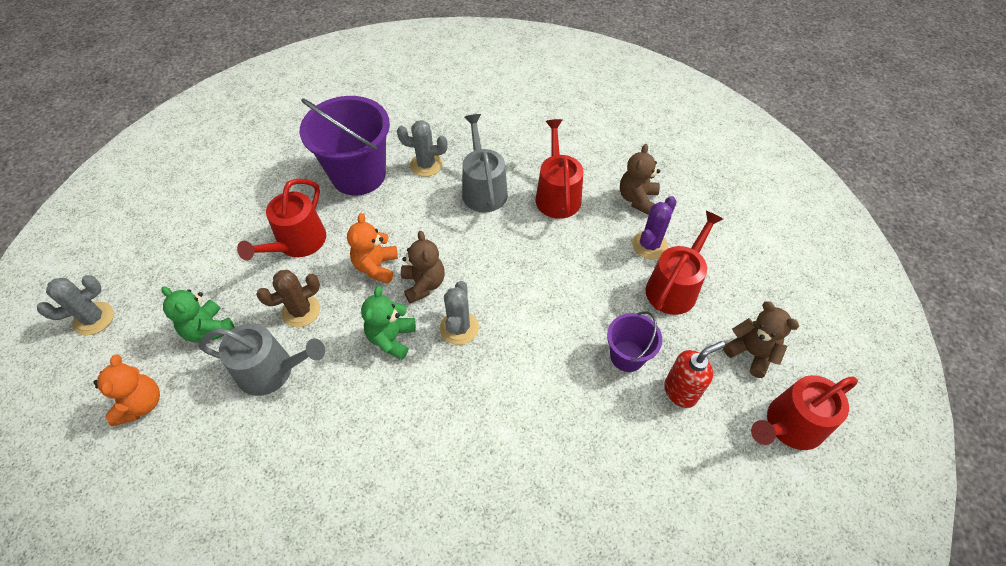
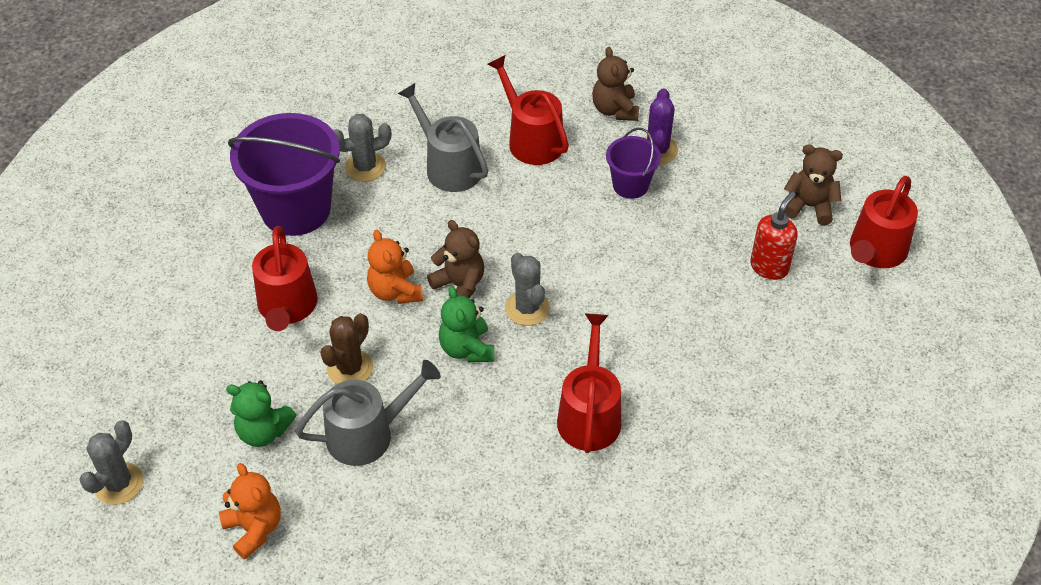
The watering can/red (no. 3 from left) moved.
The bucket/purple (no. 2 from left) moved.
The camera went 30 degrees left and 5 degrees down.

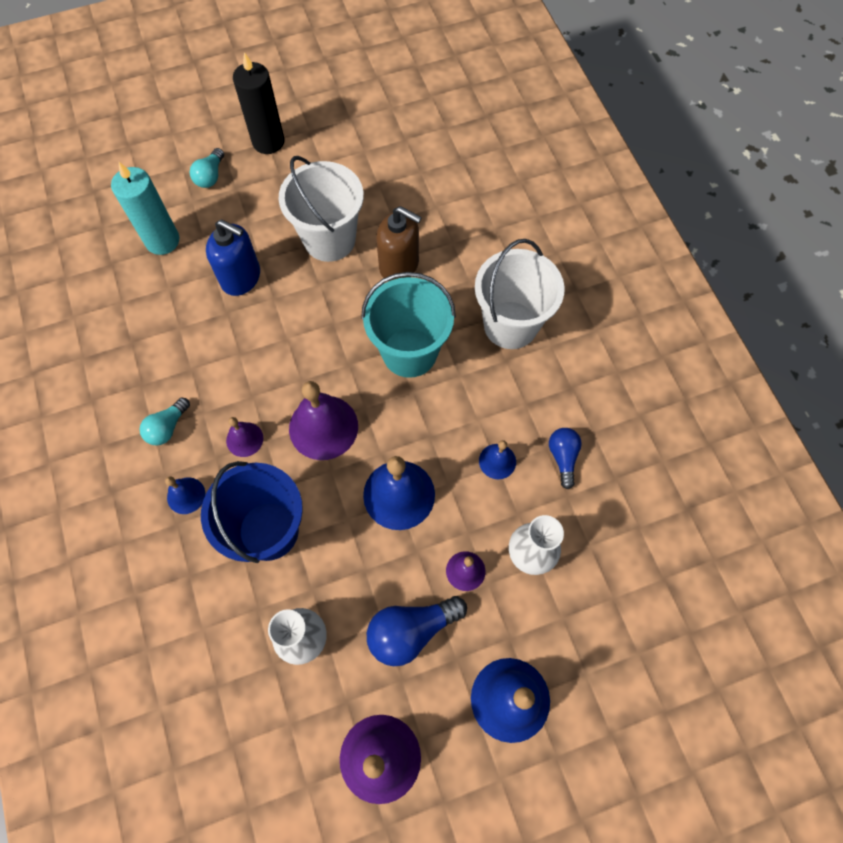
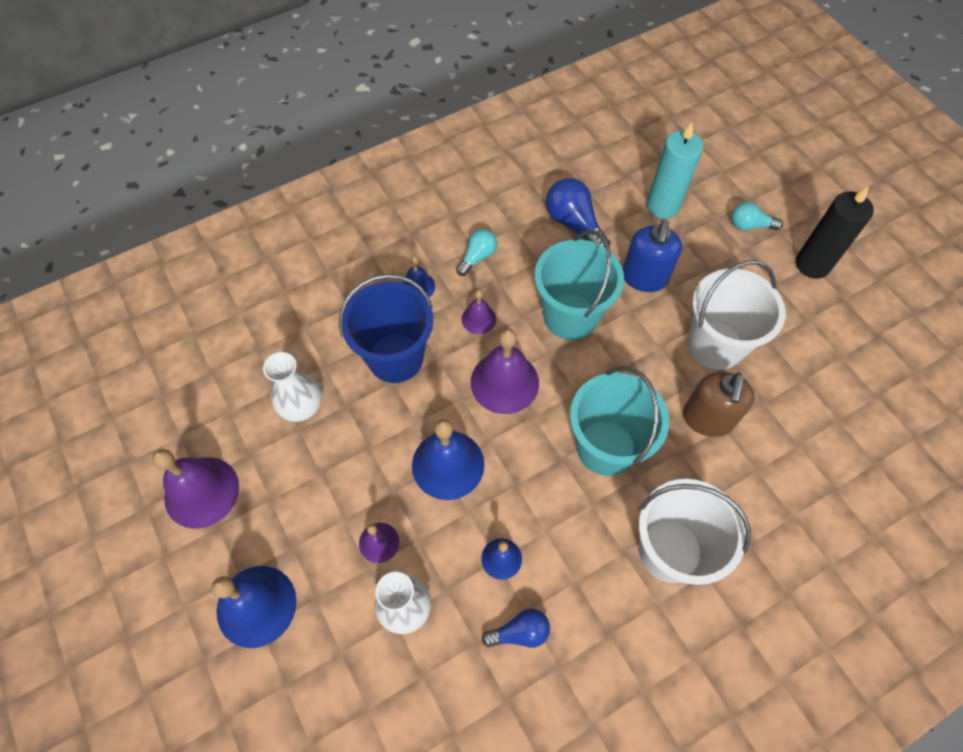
The light bulb/turquoise (no. 1 from left) turned 105 degrees clockwise.
The light bulb/blue (no. 1 from left in the first image) moved.
The bucket/turquoise (no. 1 from left) appeared.
The camera went 80 degrees right and 5 degrees down.

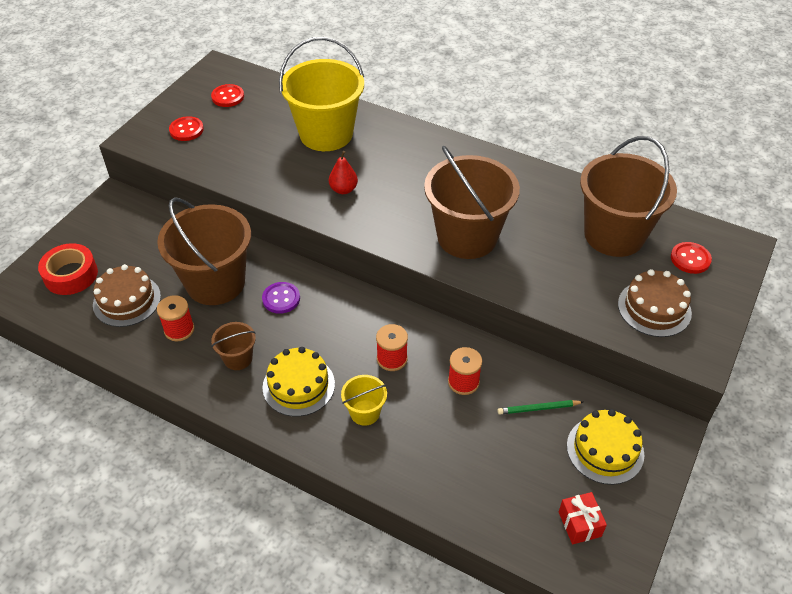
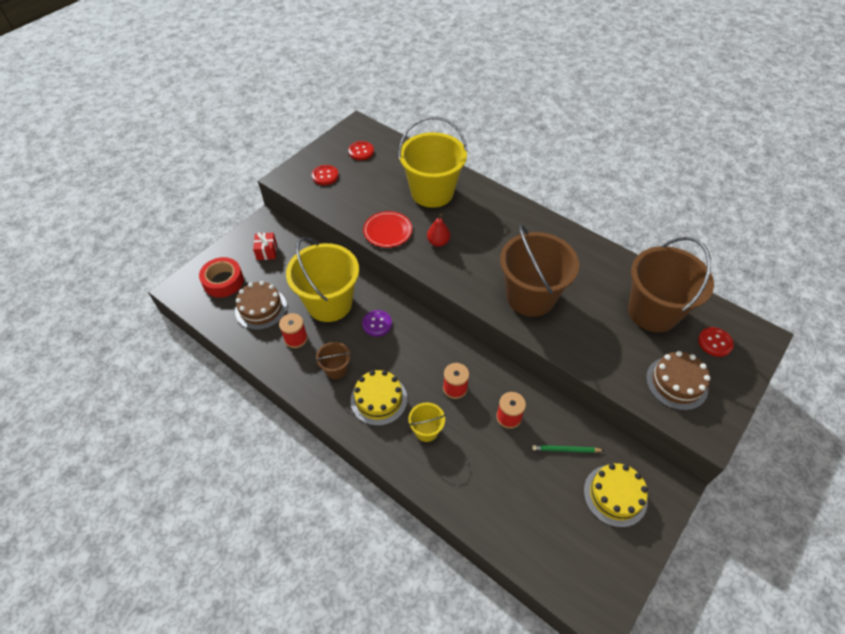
The bucket/brown (no. 1 from left) became the bucket/yellow (no. 1 from left).
The gift/red moved.
The plate/red appeared.
The camera went 10 degrees right and 5 degrees up.

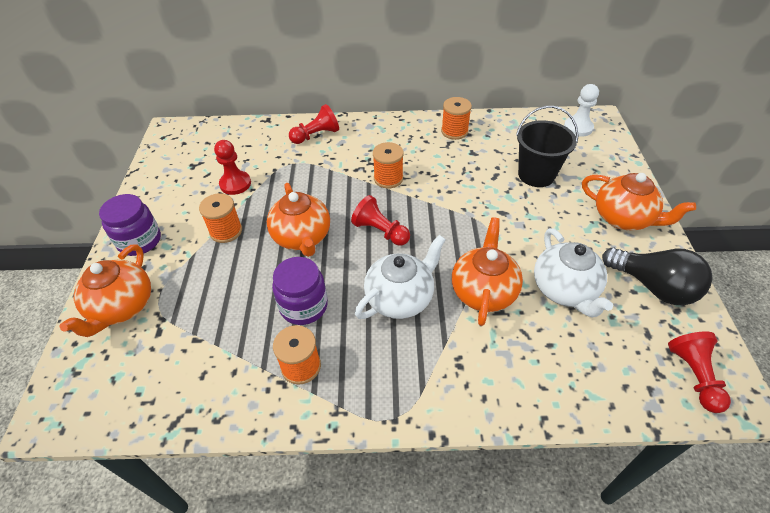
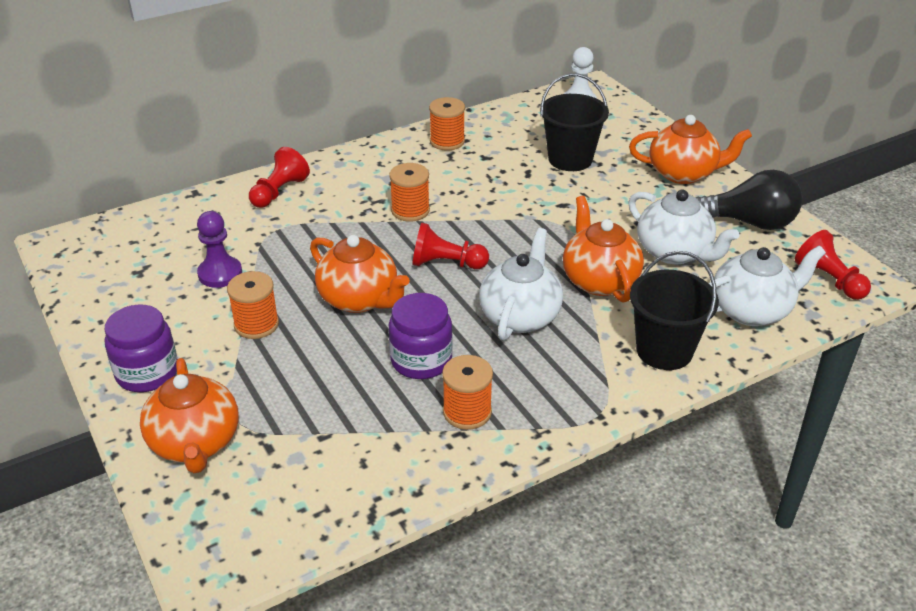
The pawn/red (no. 1 from left) became the pawn/purple.
The teapot/white (no. 3 from left) appeared.
The bucket/black (no. 2 from left) appeared.
The camera went 30 degrees left and 10 degrees down.

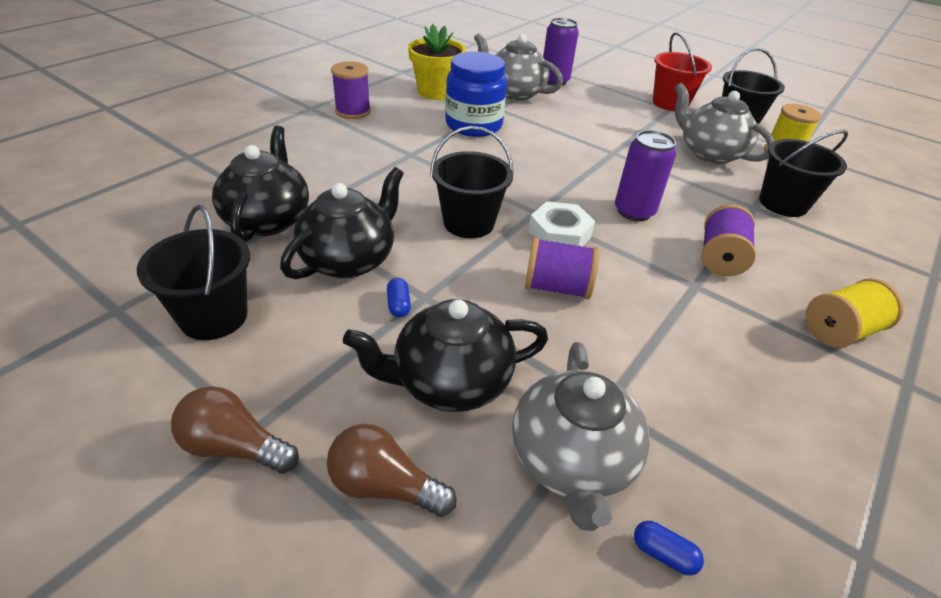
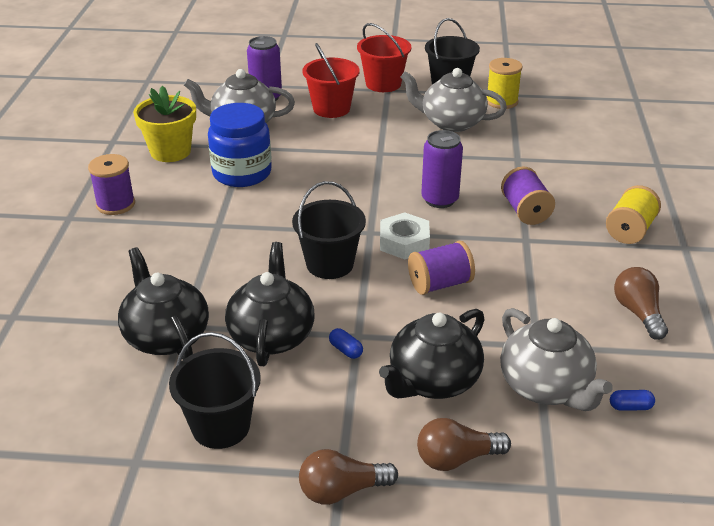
The bucket/black (no. 4 from left) disappeared.
The bucket/red (no. 1 from left) appeared.
The light bulb/brown (no. 3 from left) appeared.
The camera went 30 degrees left and 5 degrees down.

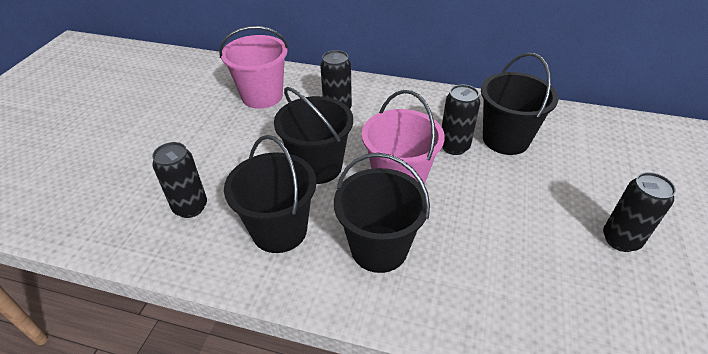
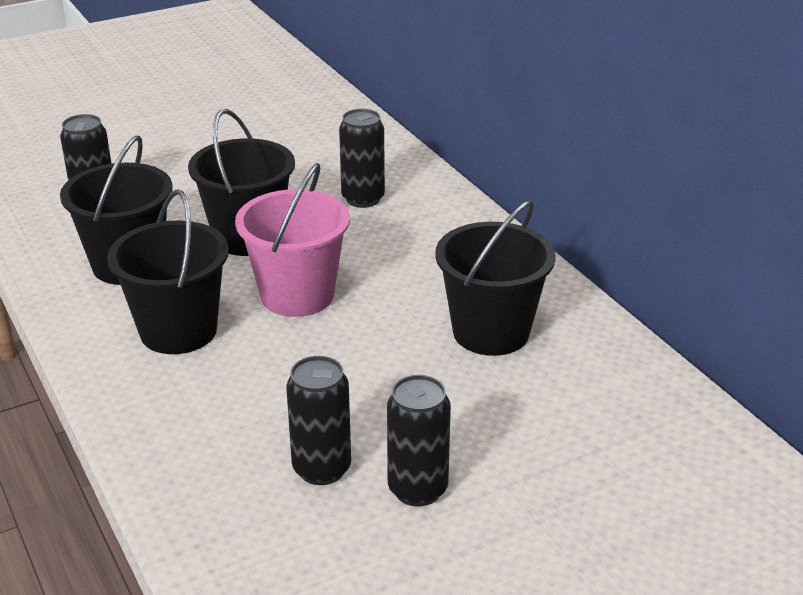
The bucket/pink (no. 1 from left) disappeared.
The can/black (no. 3 from left in the first image) moved.
The camera went 45 degrees right and 10 degrees down.

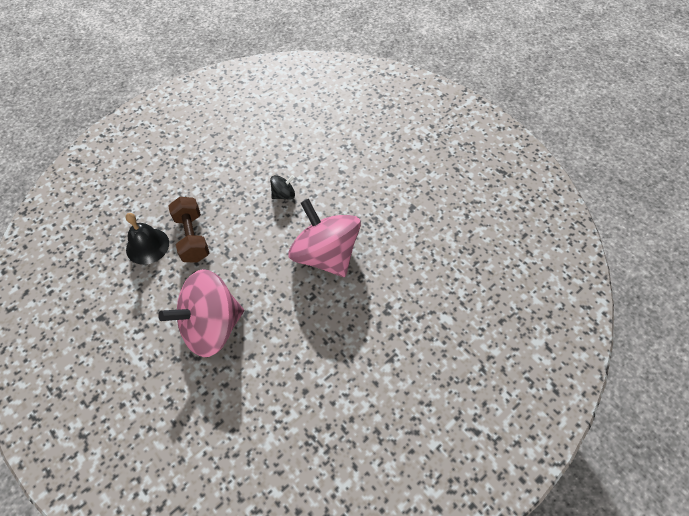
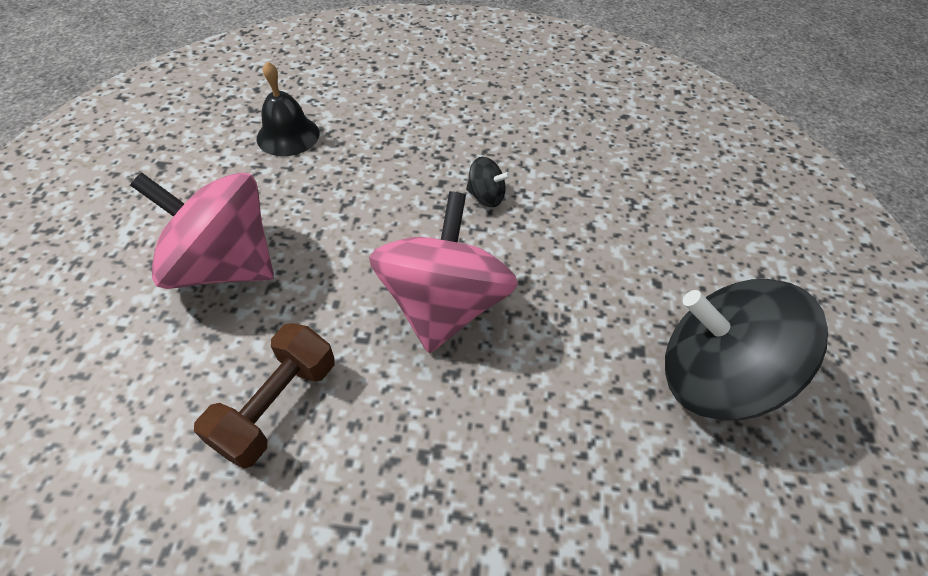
The dumbbell/brown moved.
The spinning top/black (no. 2 from left) appeared.
The camera went 45 degrees right and 5 degrees down.

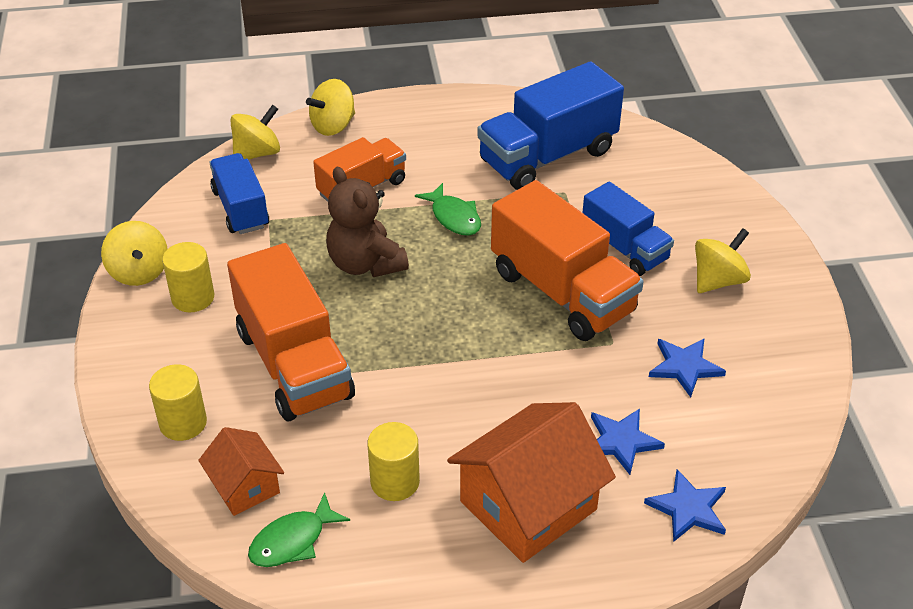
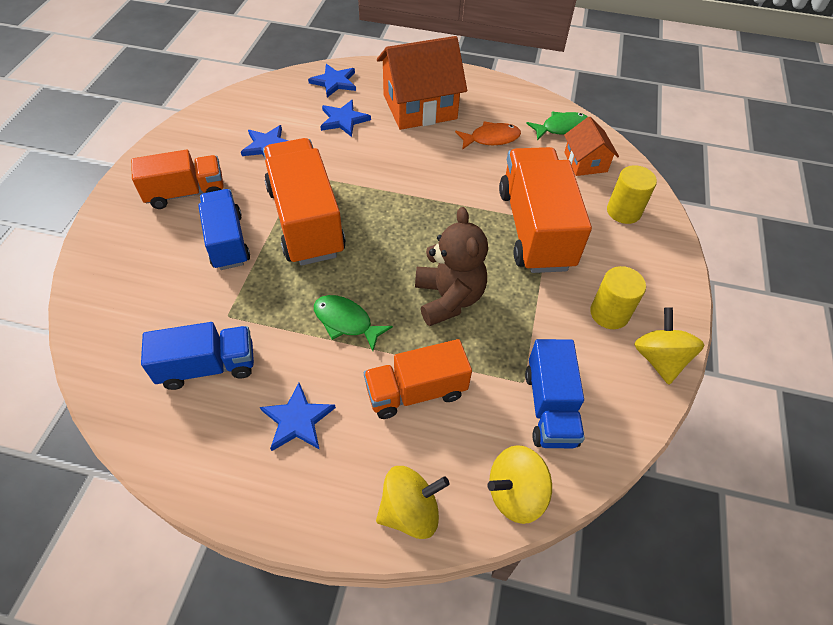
The truck/blue (no. 2 from left in the first image) changed to 0.62 times the size.
The fish/green (no. 2 from left in the first image) turned 45 degrees counterclockwise.
The spinning top/yellow (no. 4 from left) was replaced by the truck/orange (no. 1 from left).
The cylinder/yellow (no. 3 from left) was replaced by the fish/orange.
The star/blue (no. 2 from left) appeared.
The camera went 160 degrees left and 10 degrees up.

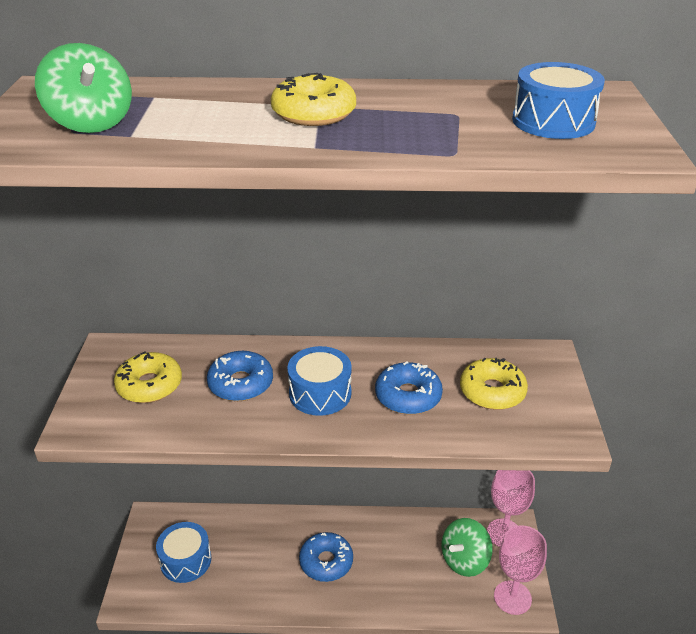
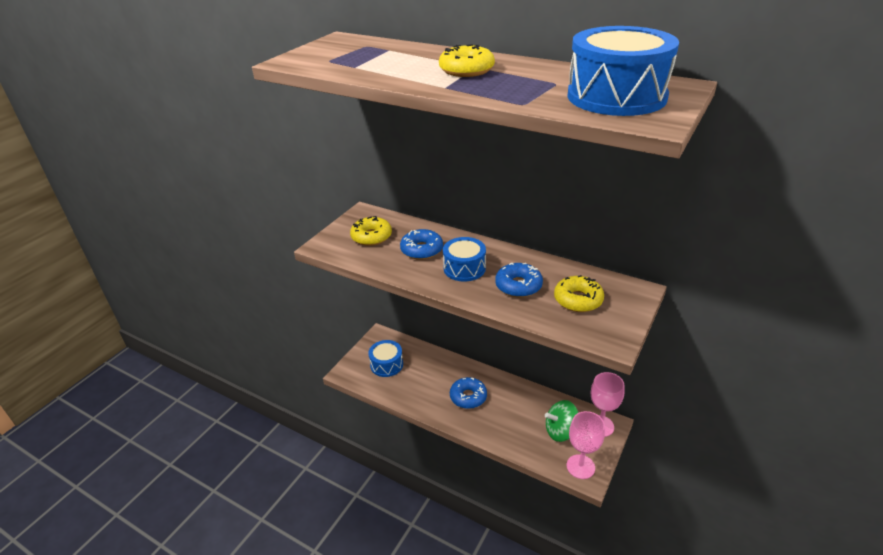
The spinning top/green (no. 1 from left) disappeared.
The drum/blue (no. 3 from left) changed to 1.64 times the size.
The camera went 30 degrees right and 0 degrees up.

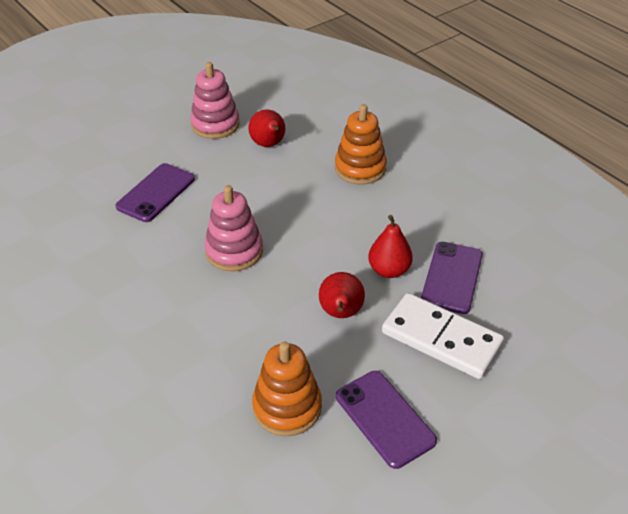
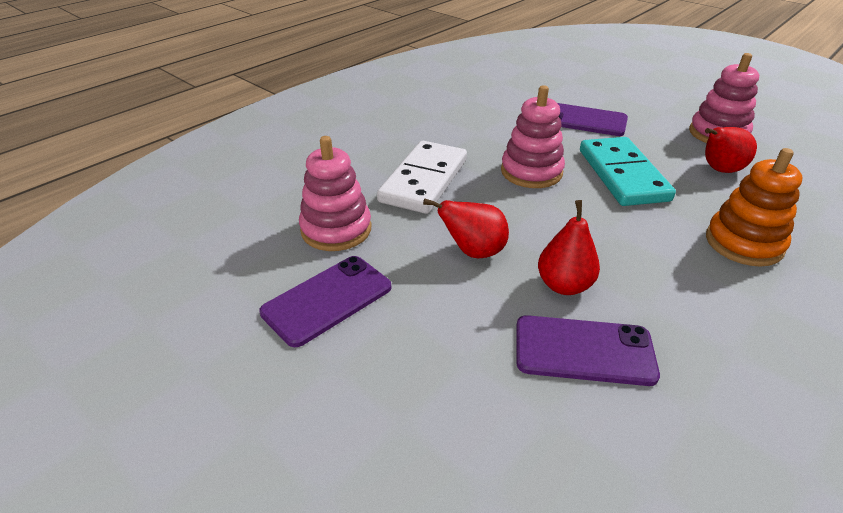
The domino/white moved.
The stacking toy/orange (no. 1 from left) became the stacking toy/pink (no. 1 from left).
The domino/turquoise appeared.
The camera went 80 degrees right and 5 degrees down.

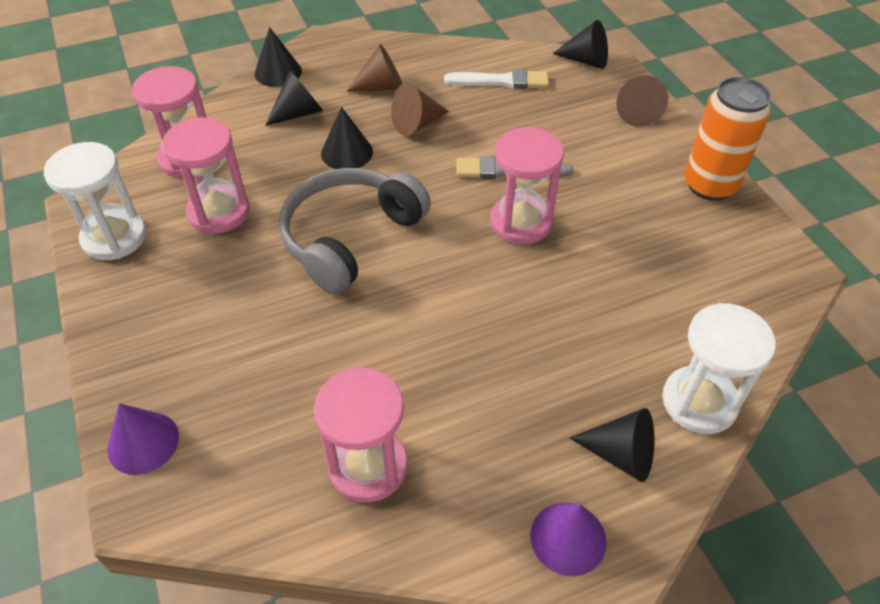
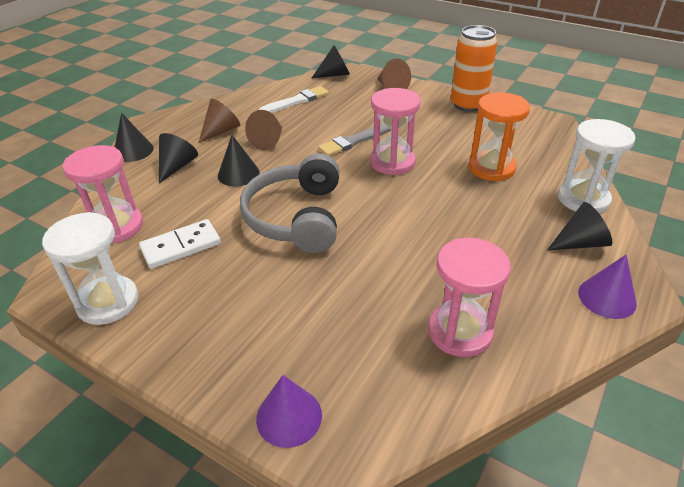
The hourglass/pink (no. 2 from left) was replaced by the domino/white.
The hourglass/orange appeared.
The camera went 35 degrees left and 10 degrees down.

